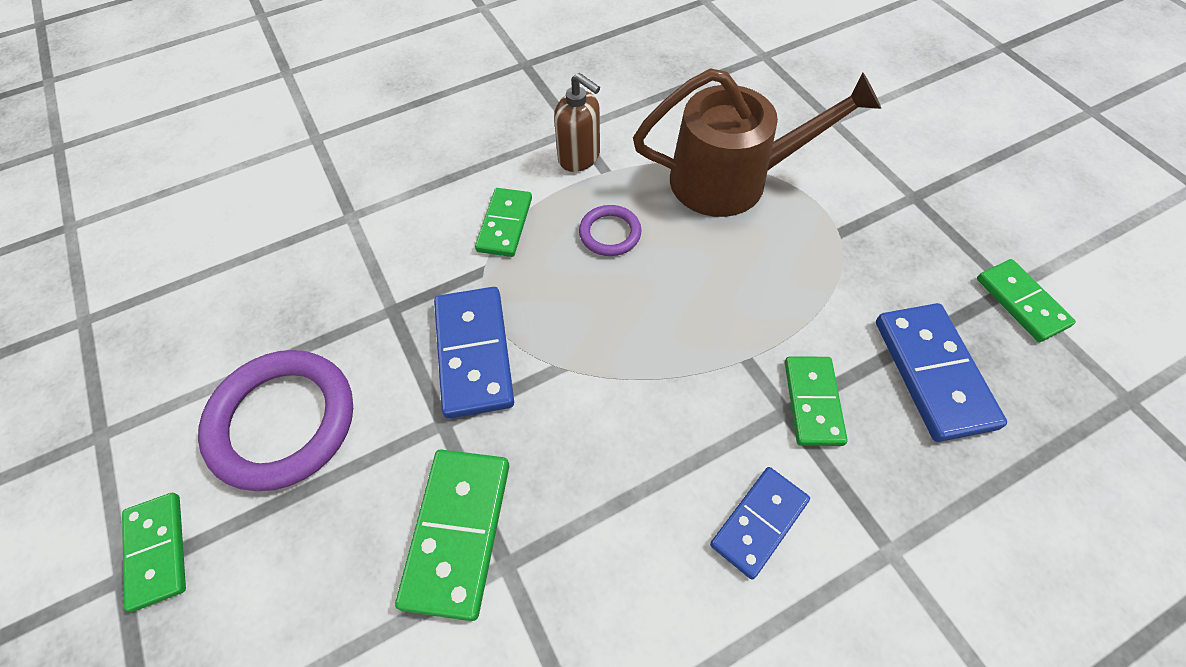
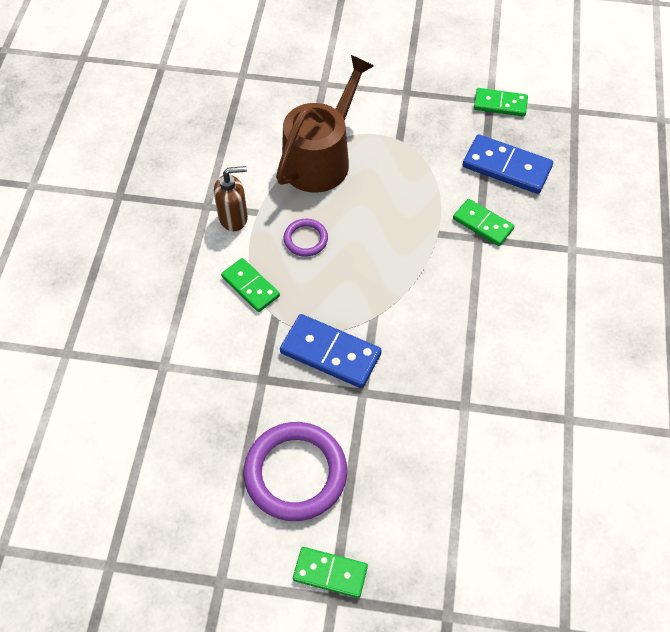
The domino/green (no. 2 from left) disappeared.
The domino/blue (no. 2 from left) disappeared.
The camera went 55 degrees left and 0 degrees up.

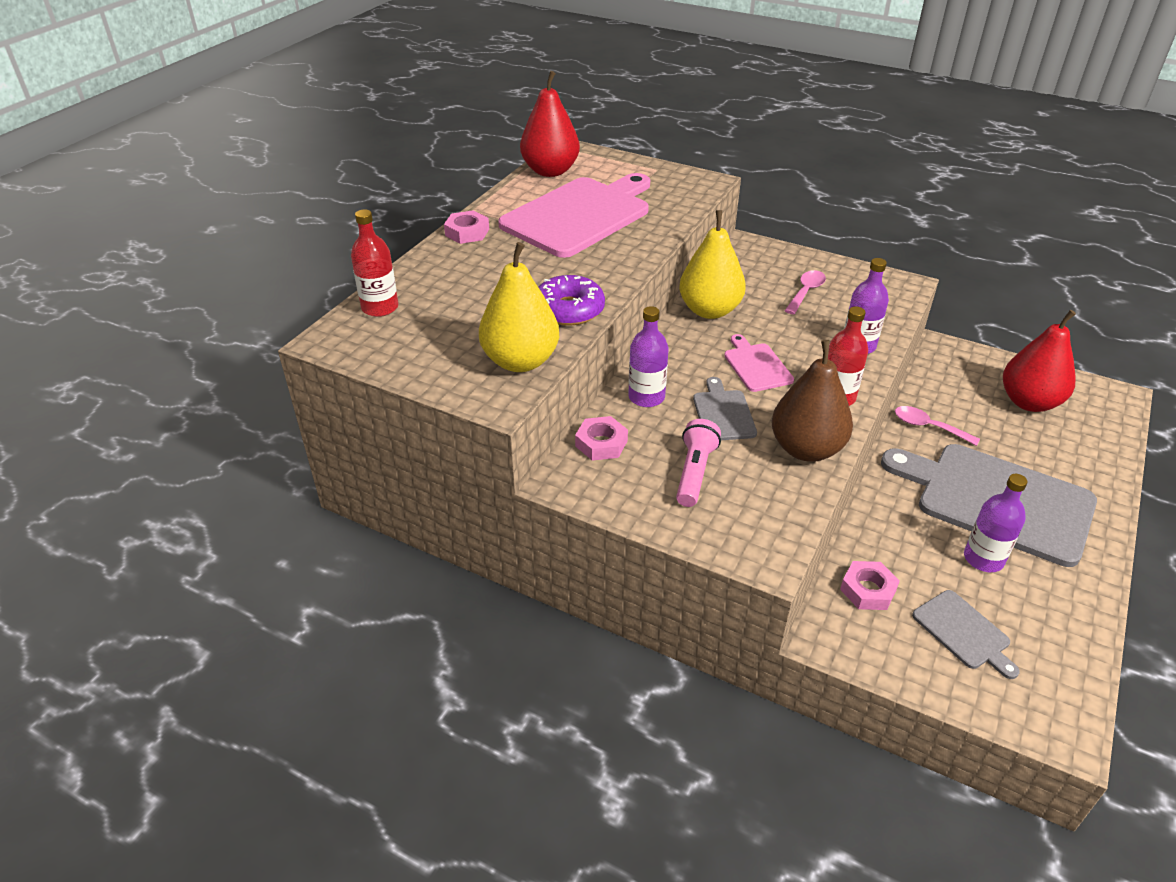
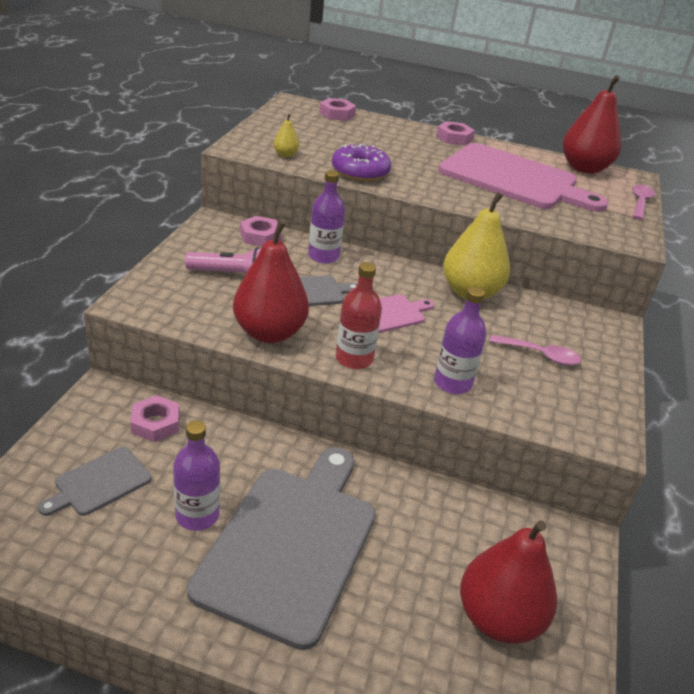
The bottle/red (no. 1 from left) was replaced by the nut/pink (no. 3 from left).
The pear/yellow (no. 1 from left) changed to 0.43 times the size.
The pear/brown became the pear/red (no. 1 from left).
The spoon/pink (no. 2 from left) moved.
The camera went 75 degrees right and 5 degrees down.

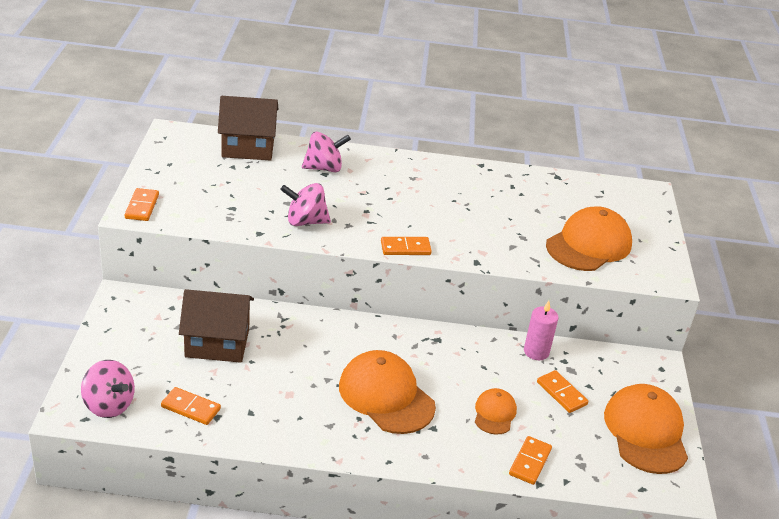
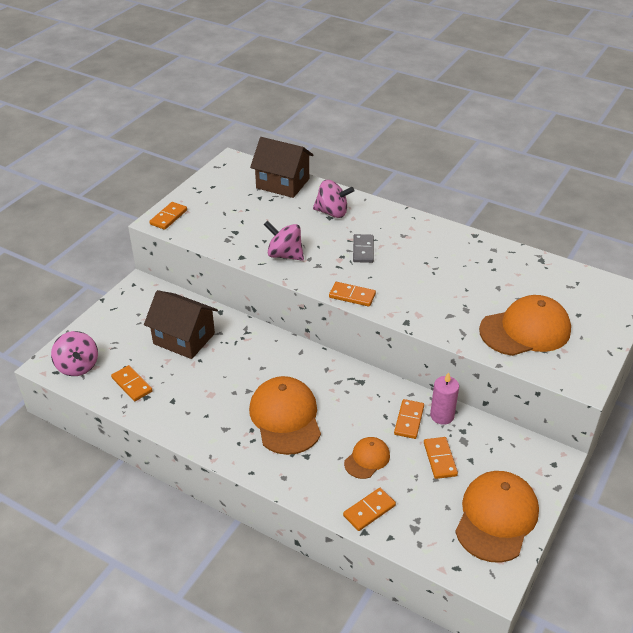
The domino/grey appeared.
The domino/orange (no. 5 from left) appeared.
The camera went 30 degrees right and 5 degrees up.

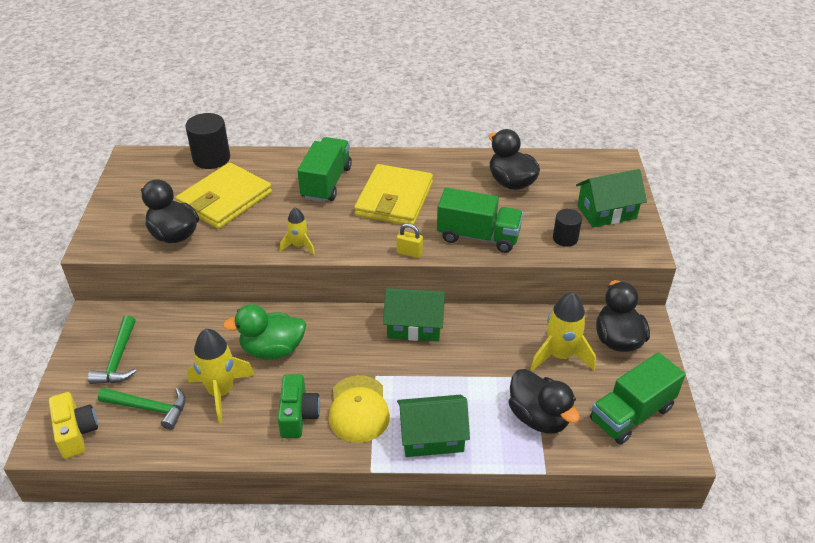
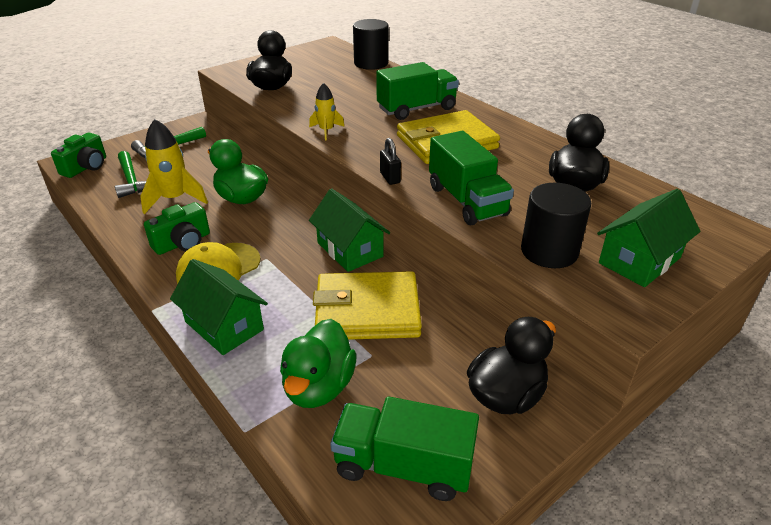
The wallet/yellow (no. 1 from left) moved.
The house/green (no. 3 from left) turned 75 degrees counterclockwise.
The cylinder/black (no. 2 from left) changed to 1.65 times the size.
The padlock/yellow became the padlock/black.
The rocket/yellow (no. 3 from left) disappeared.
The duck/black (no. 3 from left) became the duck/green (no. 2 from left).
The camera/yellow became the camera/green (no. 1 from left).
The camera went 50 degrees right and 5 degrees down.

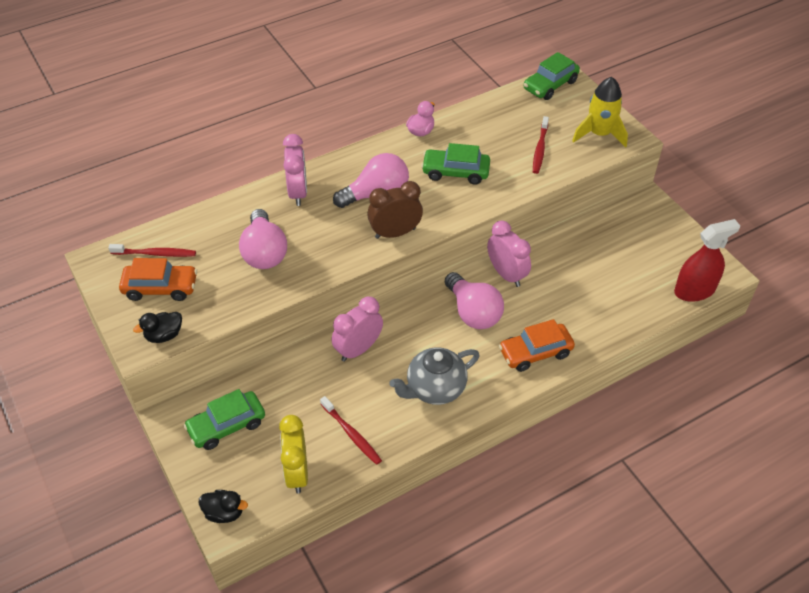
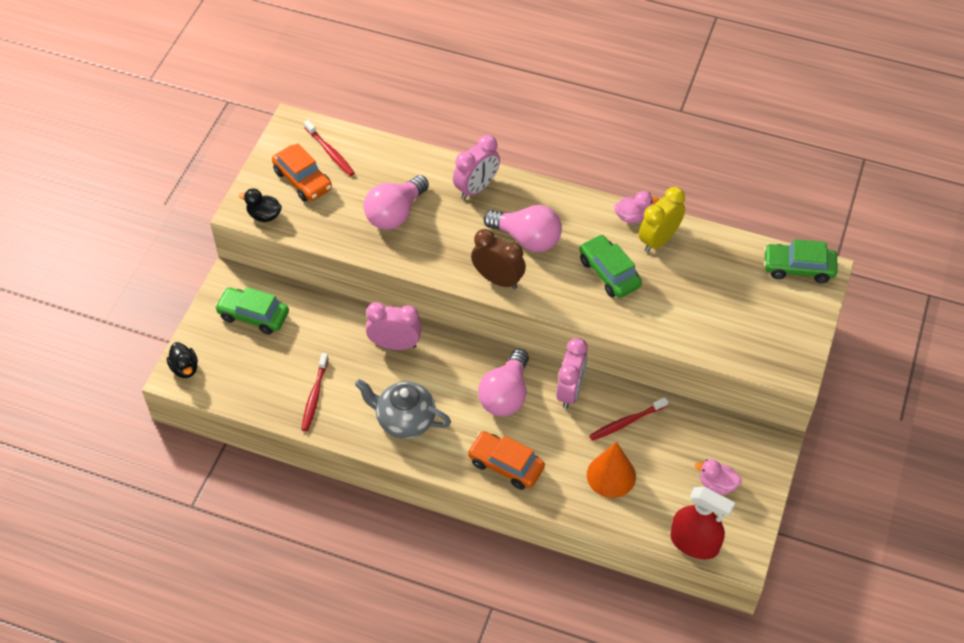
The rocket/yellow disappeared.
The toothbrush/red (no. 3 from left) moved.
The clock/yellow moved.
The cone/orange appeared.
The duck/pink (no. 2 from left) appeared.
The camera went 50 degrees right and 5 degrees up.

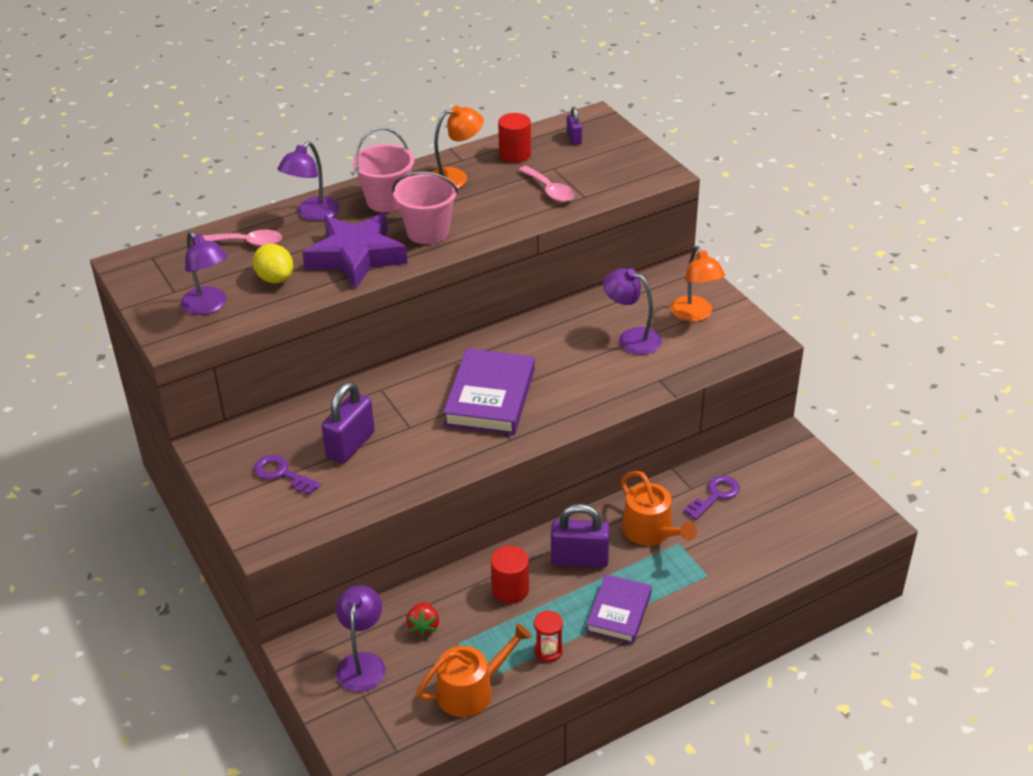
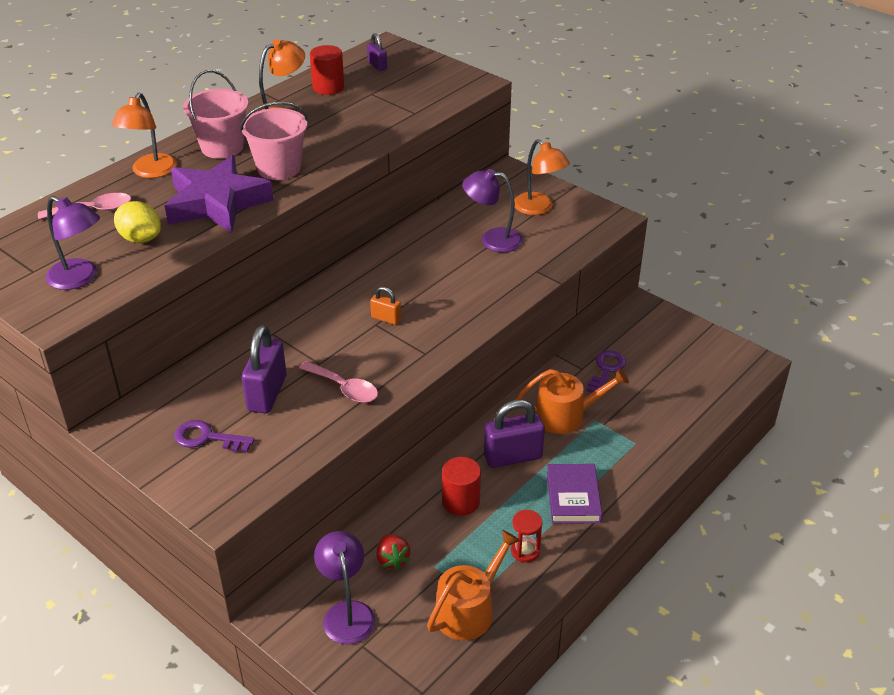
The lamp/purple (no. 2 from left) became the lamp/orange (no. 1 from left).
The spoon/pink (no. 2 from left) moved.
The book/purple (no. 1 from left) was replaced by the padlock/orange.
The watering can/orange (no. 2 from left) turned 45 degrees counterclockwise.
The camera went 20 degrees left and 0 degrees up.

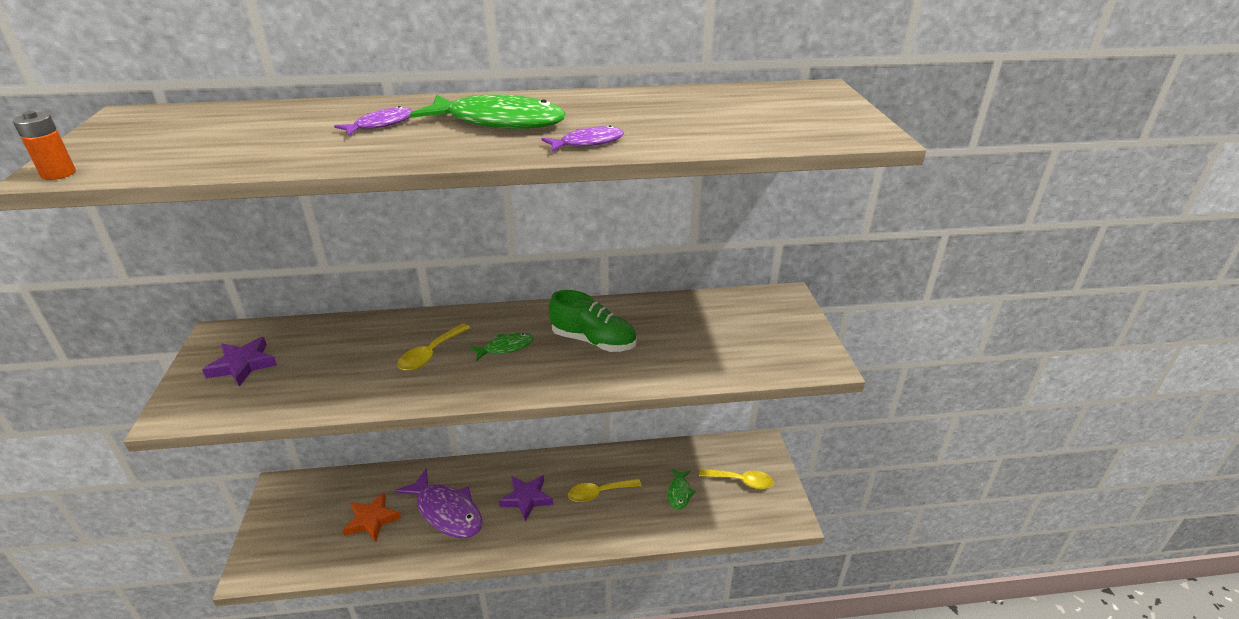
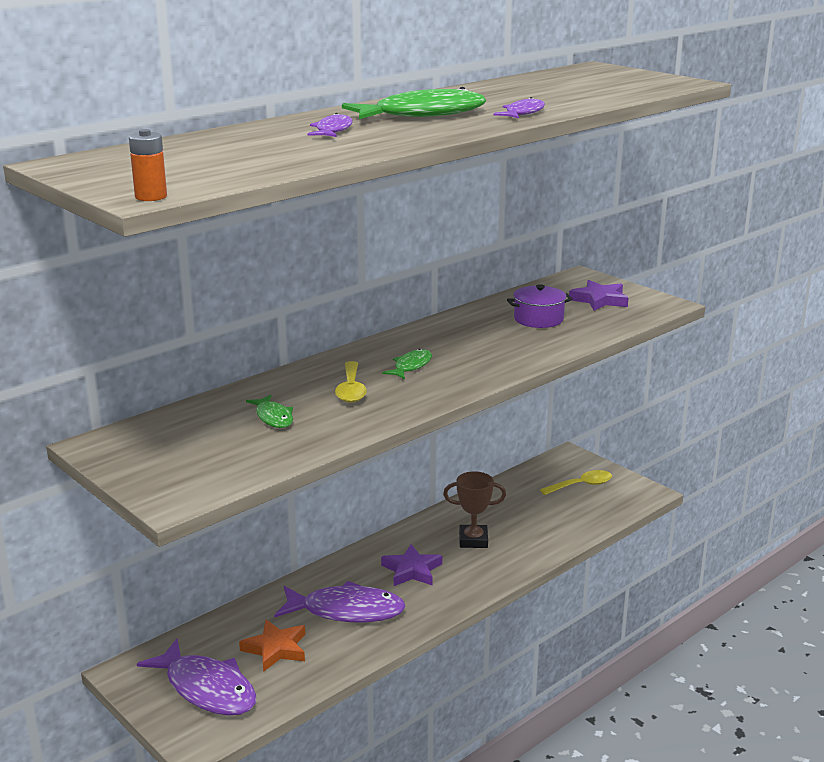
The shoe/green disappeared.
The star/purple (no. 1 from left in the first image) moved.
The fish/green (no. 3 from left in the first image) moved.
The spoon/yellow (no. 2 from left) was replaced by the trophy/brown.
The pot/purple appeared.
The fish/purple (no. 1 from left) appeared.
The camera went 35 degrees left and 10 degrees down.

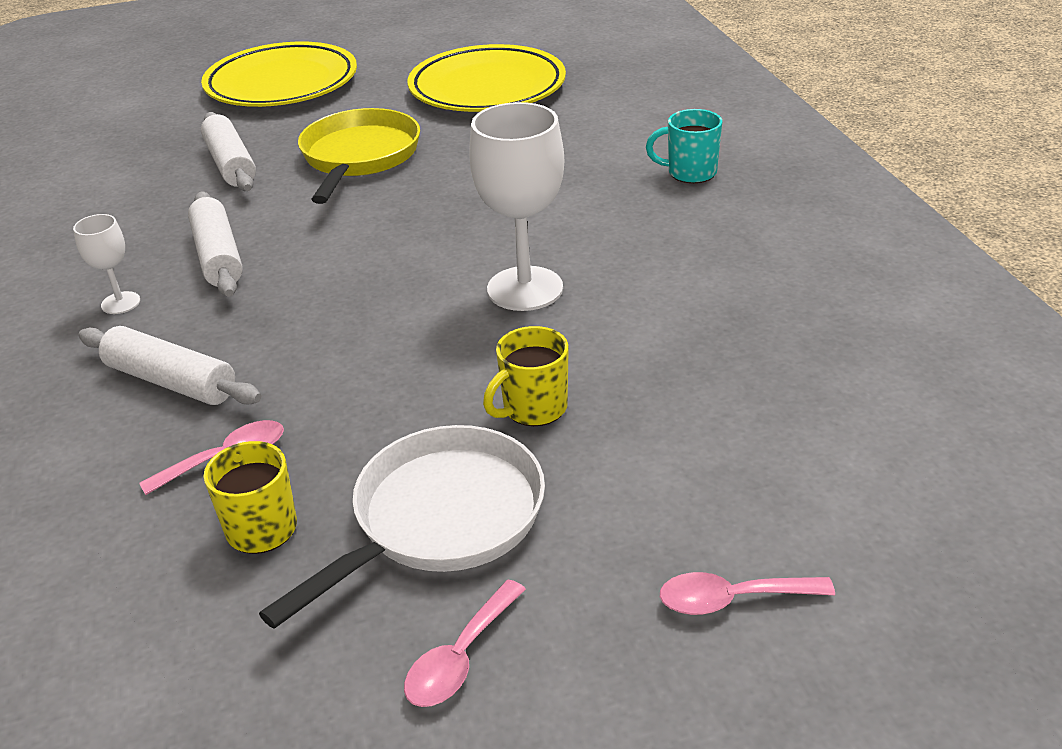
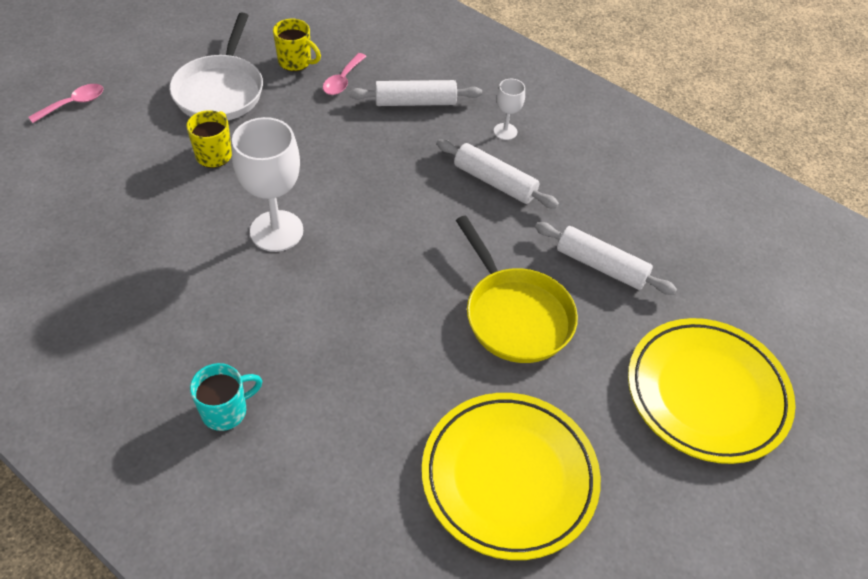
The spoon/pink (no. 2 from left) disappeared.
The camera went 140 degrees right and 15 degrees up.

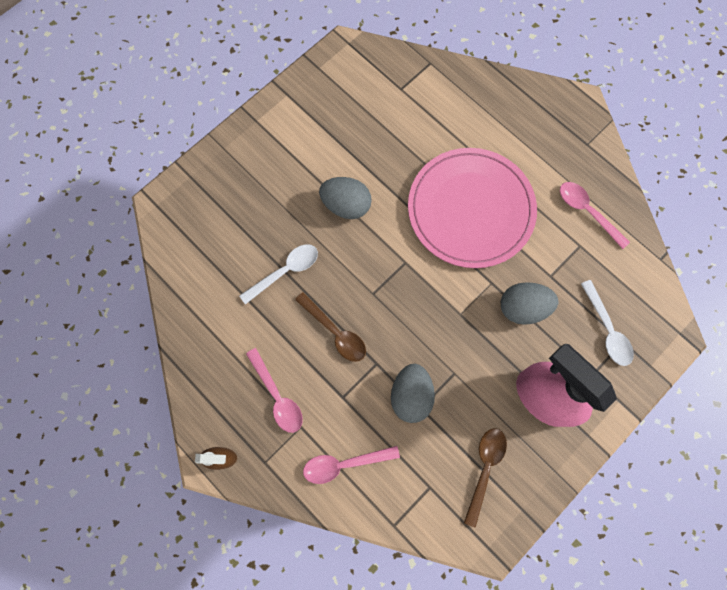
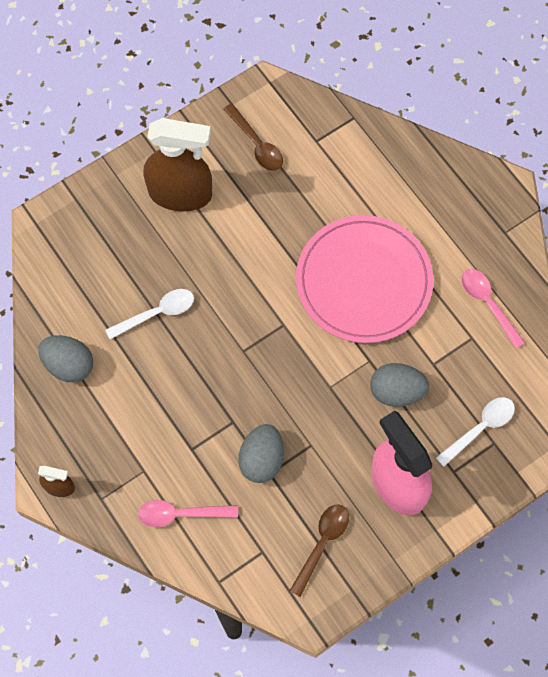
The egg/grey (no. 1 from left) moved.
The spoon/white (no. 2 from left) turned 120 degrees counterclockwise.
The spoon/brown (no. 1 from left) moved.
The spoon/pink (no. 1 from left) disappeared.
The spray bottle/brown (no. 2 from left) appeared.
The camera went 10 degrees right and 5 degrees down.

